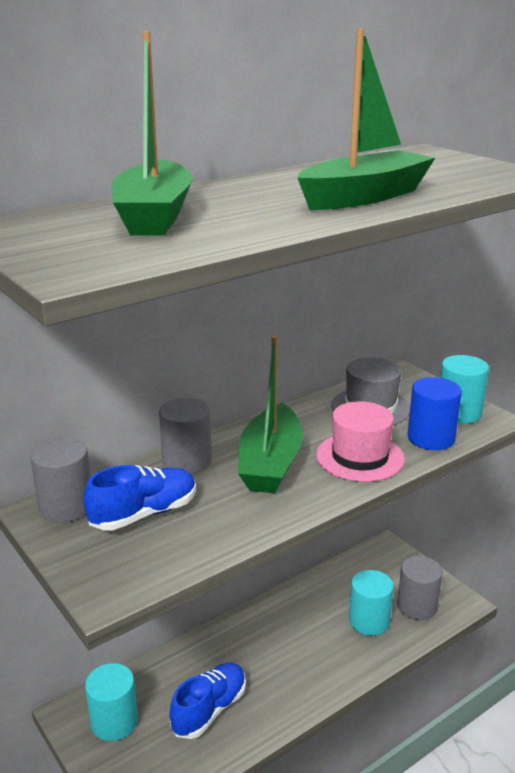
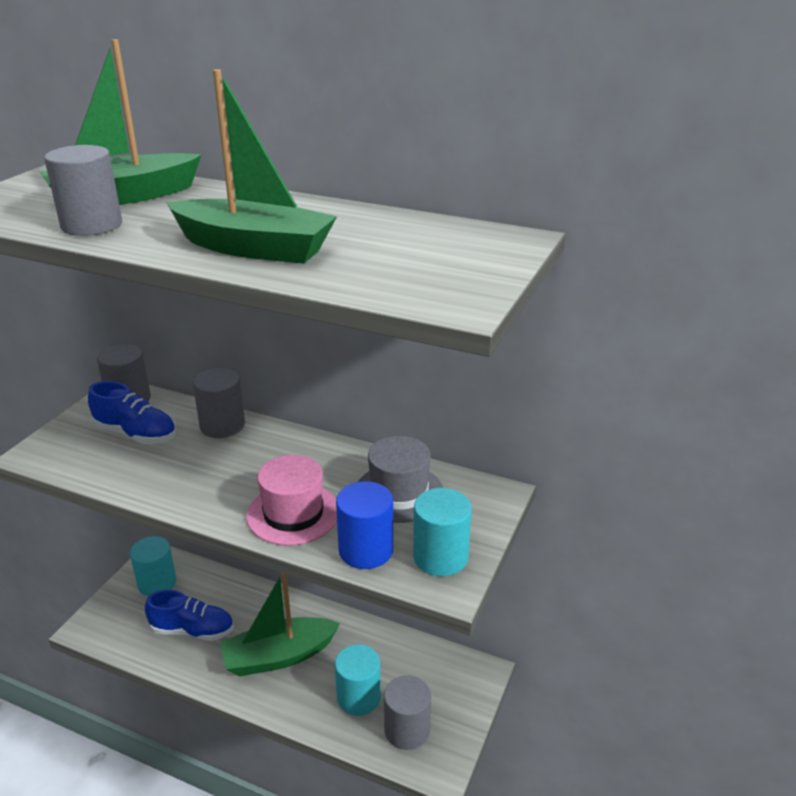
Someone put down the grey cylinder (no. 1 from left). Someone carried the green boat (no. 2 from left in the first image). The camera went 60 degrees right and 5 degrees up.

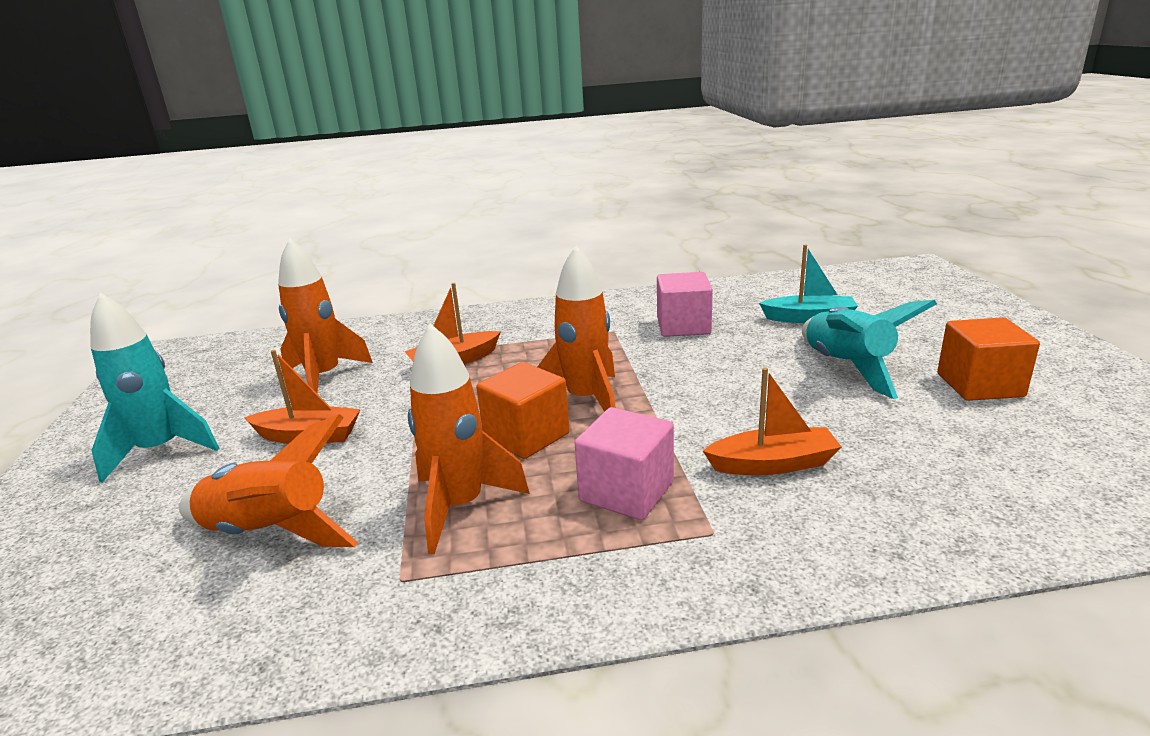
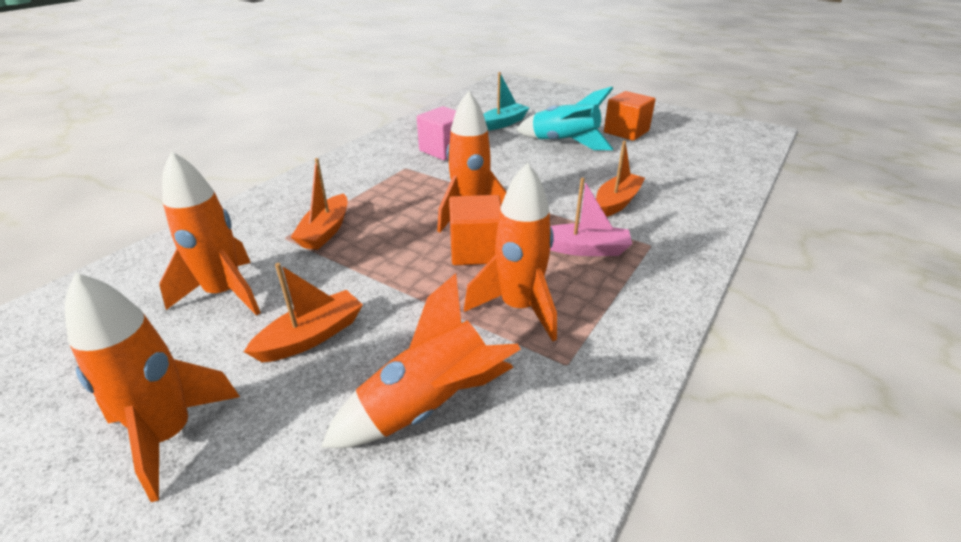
Someone swapped the pink cube (no. 1 from left) for the pink boat. Someone repainted the turquoise rocket (no. 1 from left), which became the orange rocket (no. 1 from left). The camera went 50 degrees left and 10 degrees up.

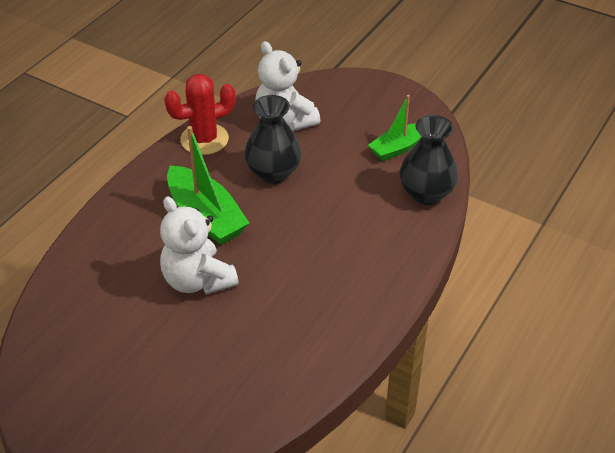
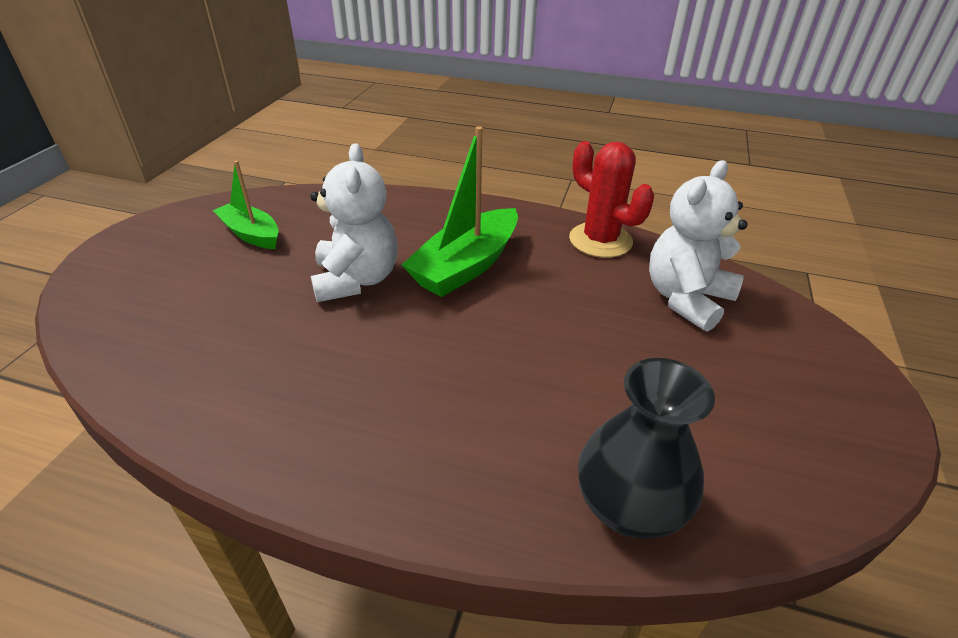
Someone took away the black vase (no. 1 from left). Someone carried the green boat (no. 2 from left in the first image). Someone rotated the white teddy bear (no. 1 from left) by 135 degrees clockwise. The camera went 75 degrees right and 5 degrees down.

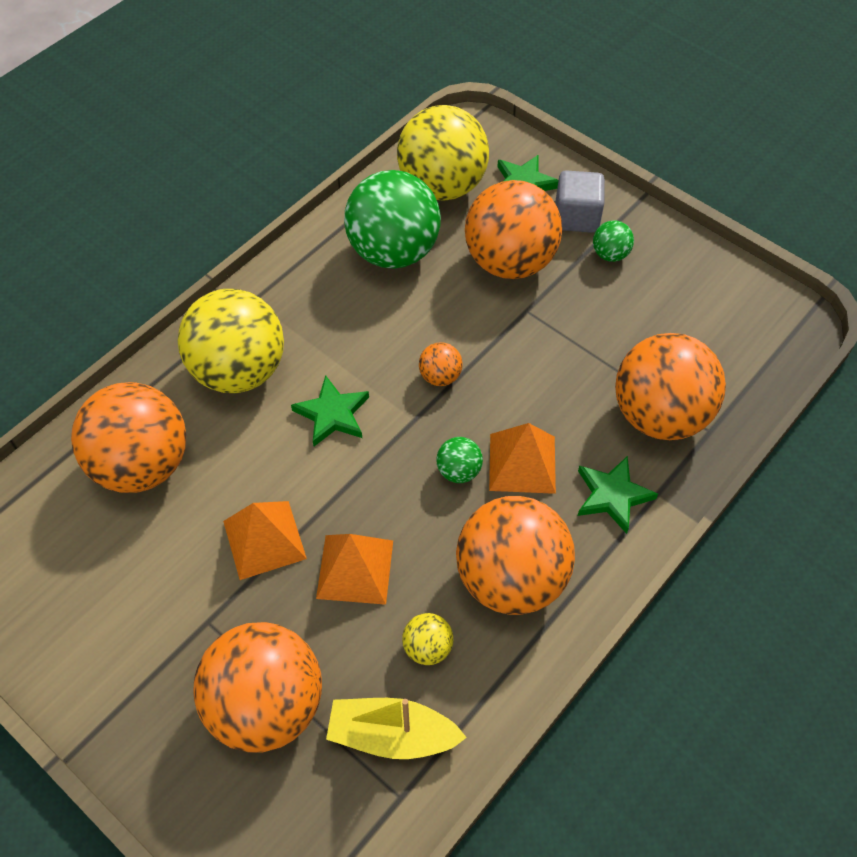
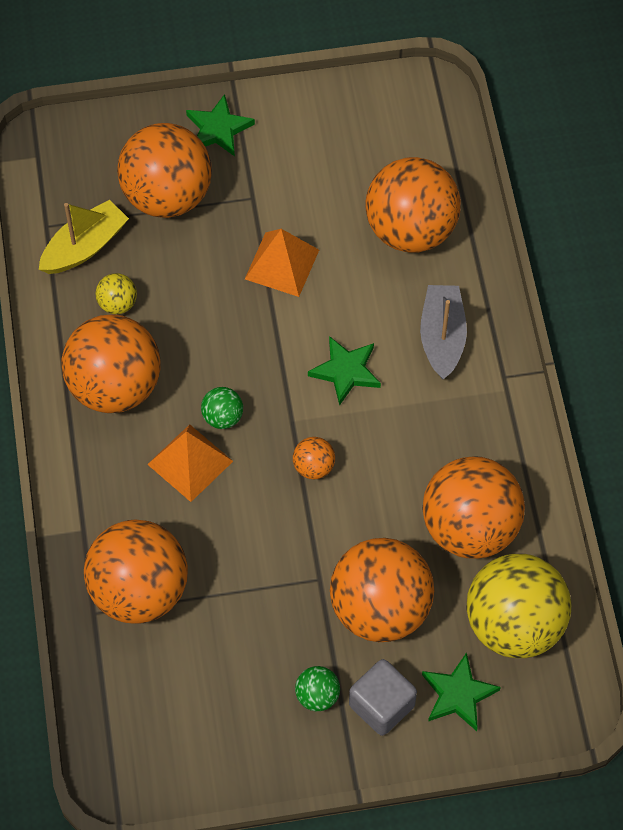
Someone took away the orange pyramid (no. 2 from left). Someone carried the green star (no. 3 from left in the first image). Someone swapped the yellow ball (no. 1 from left) for the grey boat. Someone repainted the green ball (no. 1 from left), which became the orange ball (no. 7 from left). The camera went 130 degrees right and 5 degrees up.

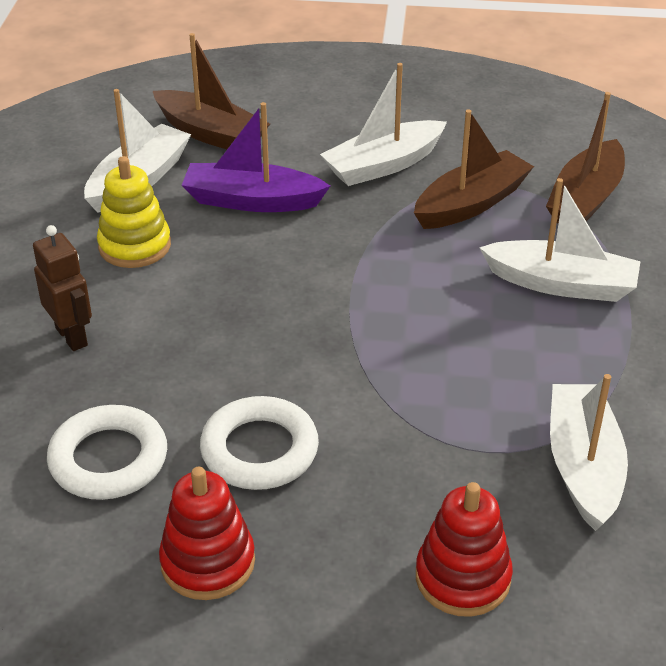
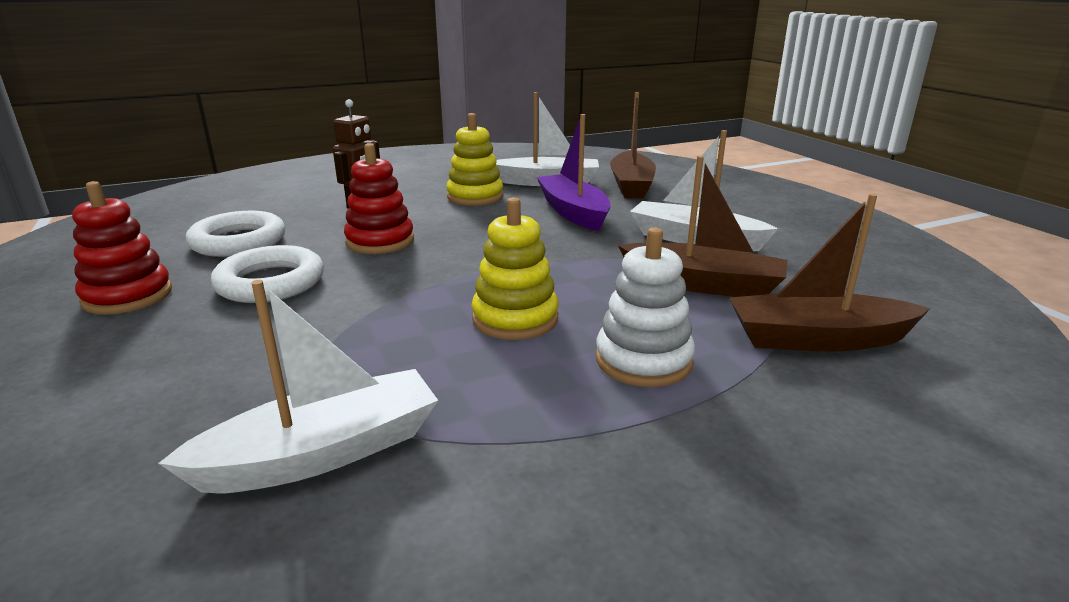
Someone put down the yellow stacking toy (no. 2 from left). Someone carried the red stacking toy (no. 2 from left). Someone swapped the white boat (no. 3 from left) for the white stacking toy. The camera went 60 degrees right and 15 degrees down.

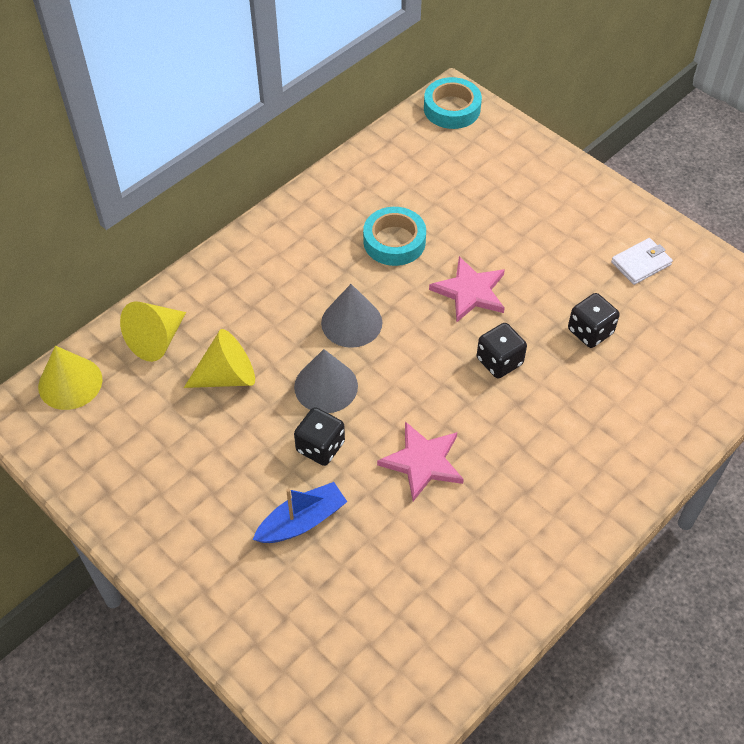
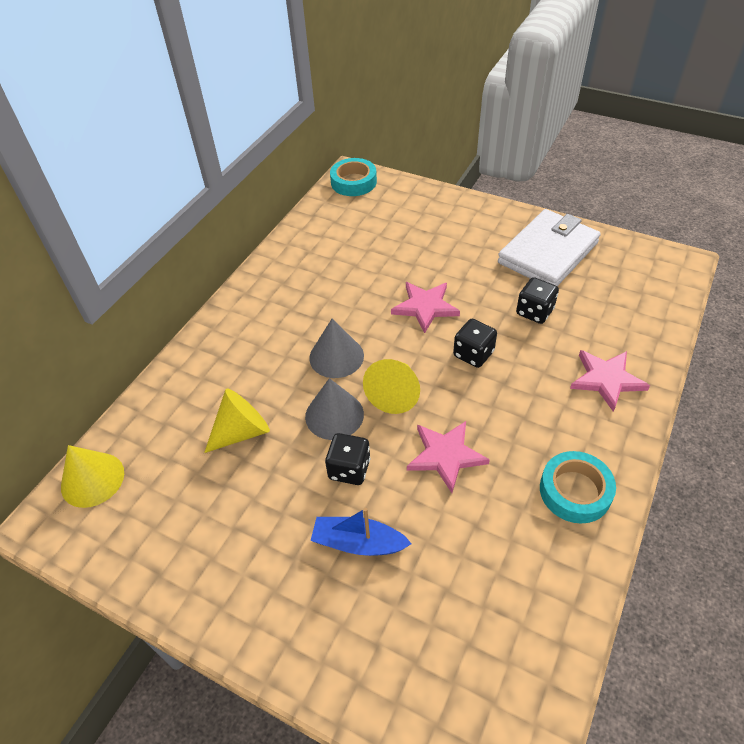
Someone put down the pink star (no. 3 from left). Someone carried the yellow cone (no. 2 from left in the first image). Someone carried the turquoise tape (no. 1 from left in the first image). Someone rotated the blue boat by 120 degrees counterclockwise. Someone scaled the white wallet by 2.18. The camera went 15 degrees left and 5 degrees down.

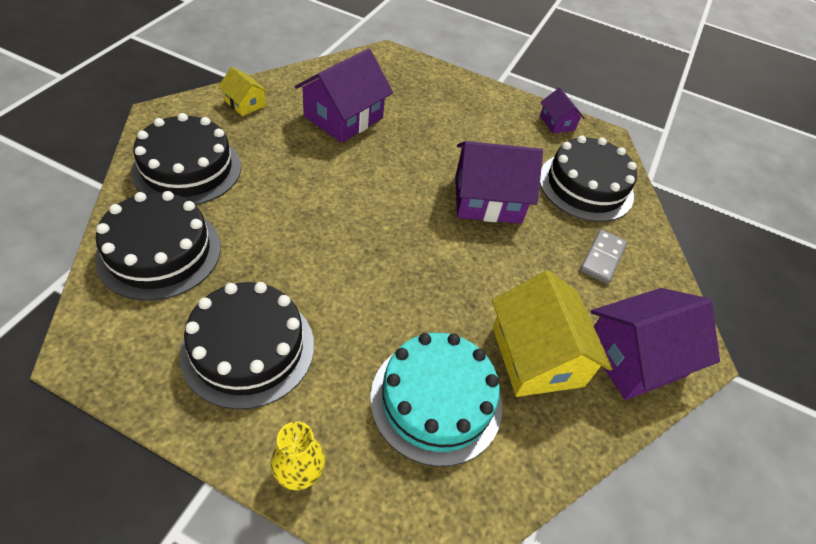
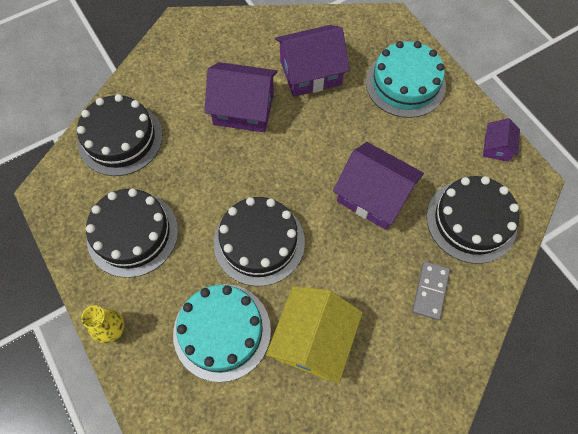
Someone took away the yellow house (no. 1 from left). Someone put down the turquoise cake (no. 2 from left). Someone carried the black cake (no. 2 from left in the first image). Someone carried the purple house (no. 4 from left in the first image). Someone rotated the grey domino by 45 degrees counterclockwise. The camera went 40 degrees right and 15 degrees up.

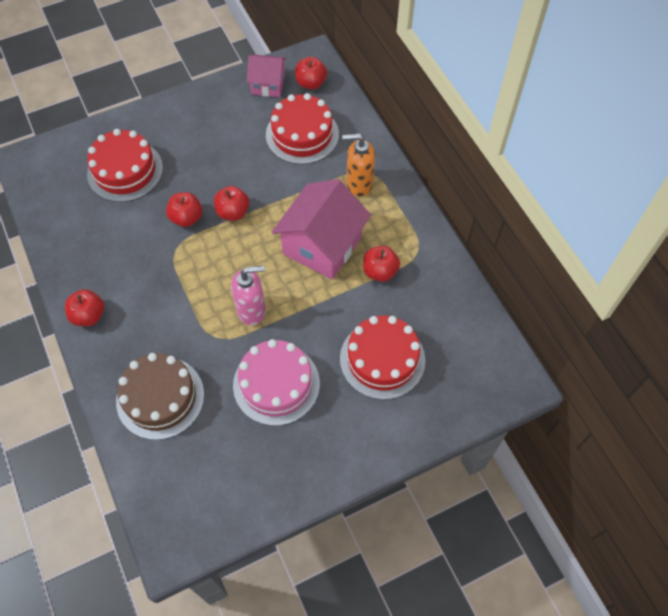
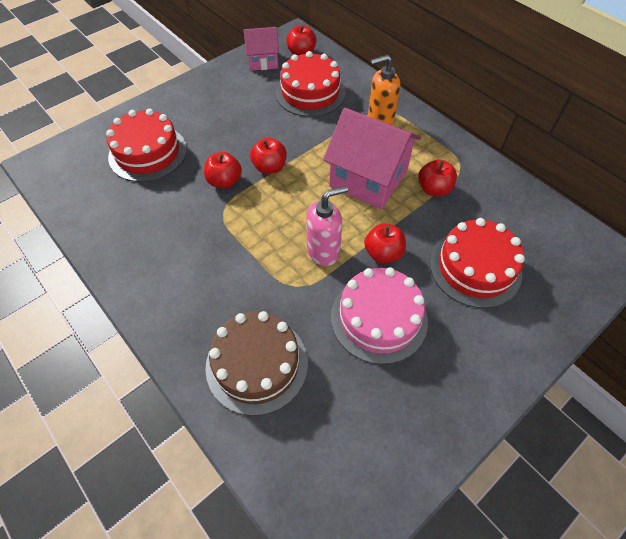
Someone carried the red apple (no. 1 from left in the first image). Someone rotated the pink house (no. 2 from left) by 75 degrees counterclockwise. The camera went 15 degrees left and 5 degrees down.

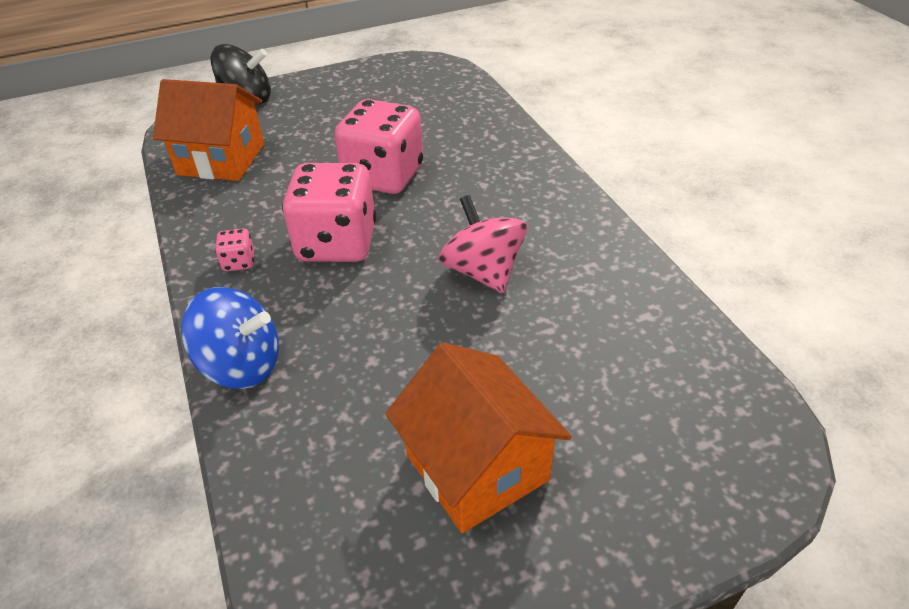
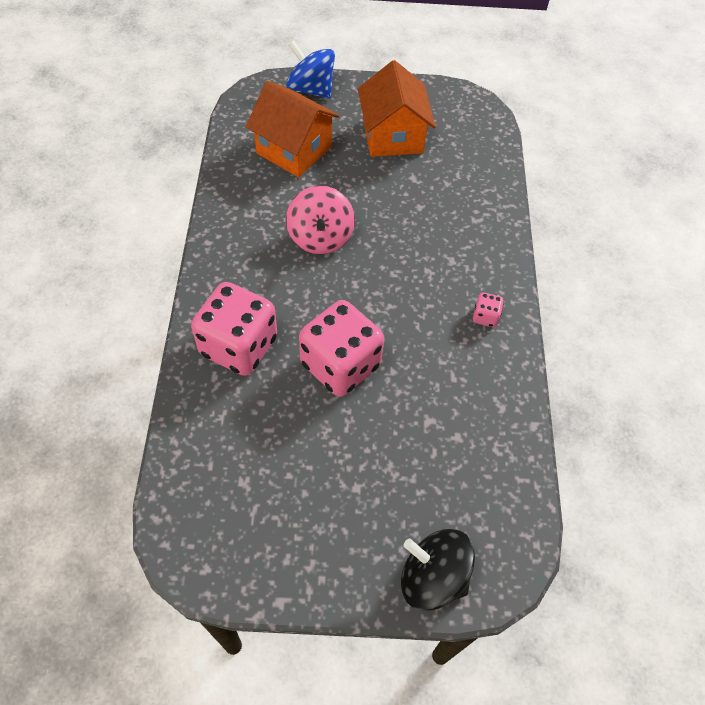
Someone carried the orange house (no. 1 from left). Someone carried the blue spinning top. Someone carried the pink dice (no. 2 from left in the first image). The camera went 160 degrees left and 15 degrees up.

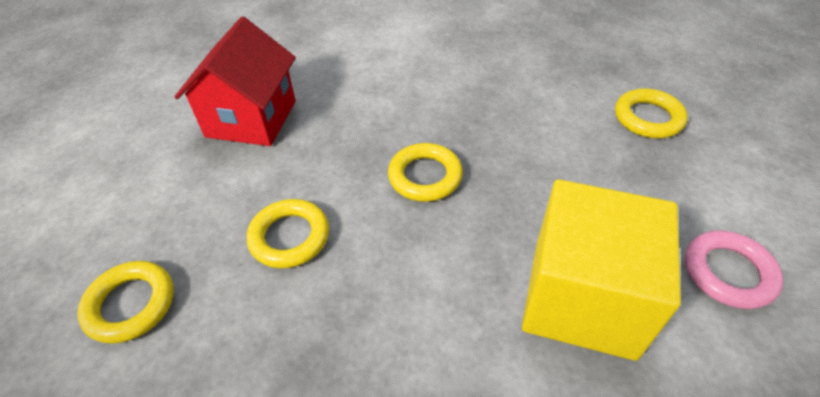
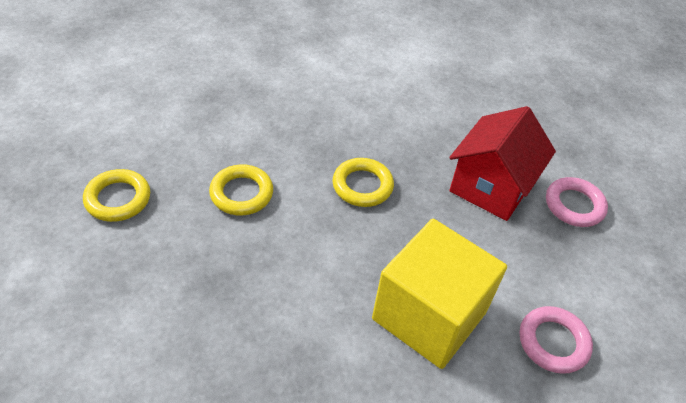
Someone carried the red house. Someone repainted the yellow ring (no. 4 from left), which became the pink ring (no. 2 from left). The camera went 15 degrees right and 0 degrees up.

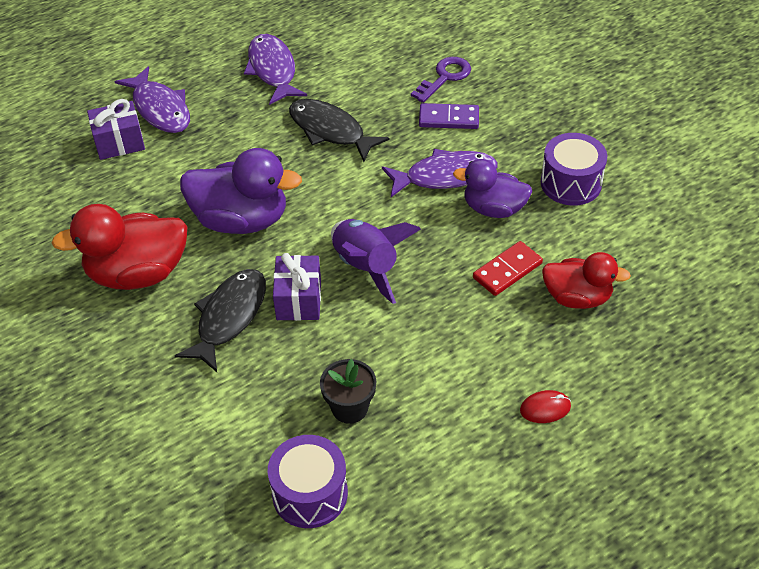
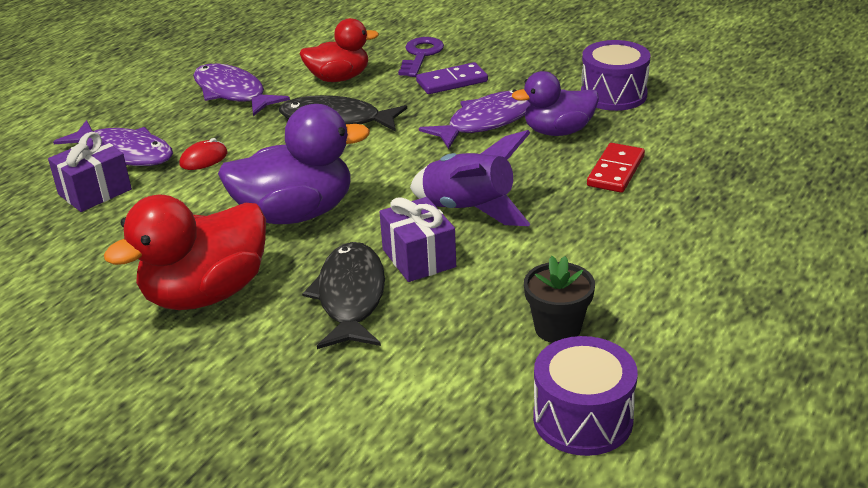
Someone carried the red mouse. Someone carried the red duck (no. 2 from left). The camera went 25 degrees left and 15 degrees down.

